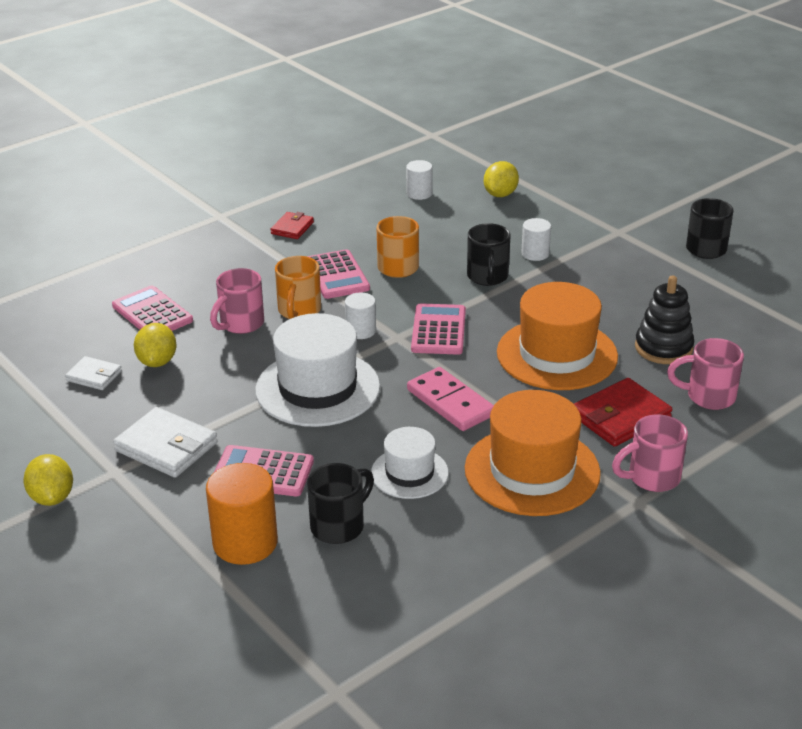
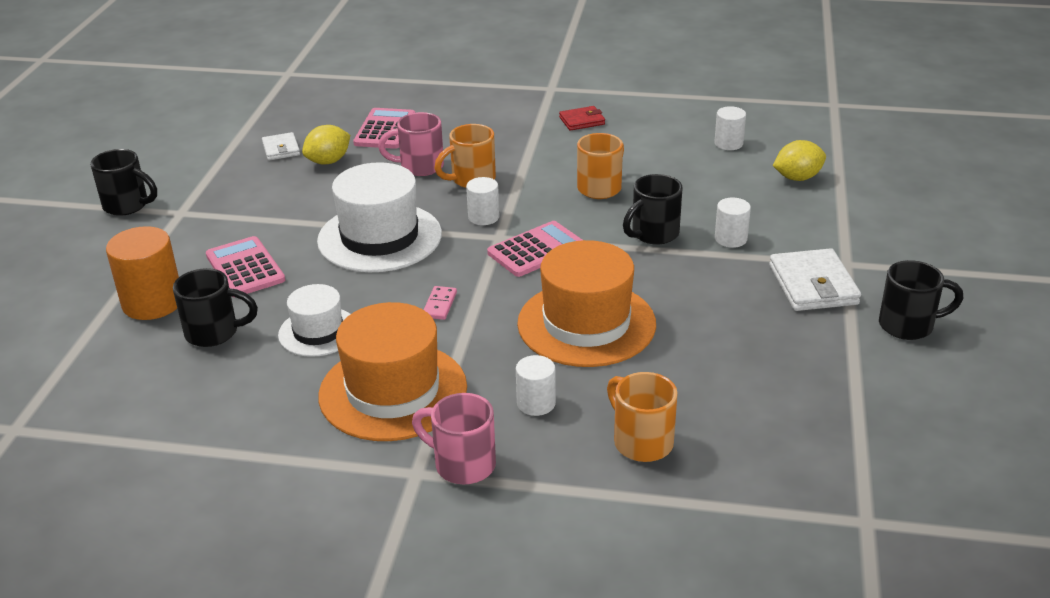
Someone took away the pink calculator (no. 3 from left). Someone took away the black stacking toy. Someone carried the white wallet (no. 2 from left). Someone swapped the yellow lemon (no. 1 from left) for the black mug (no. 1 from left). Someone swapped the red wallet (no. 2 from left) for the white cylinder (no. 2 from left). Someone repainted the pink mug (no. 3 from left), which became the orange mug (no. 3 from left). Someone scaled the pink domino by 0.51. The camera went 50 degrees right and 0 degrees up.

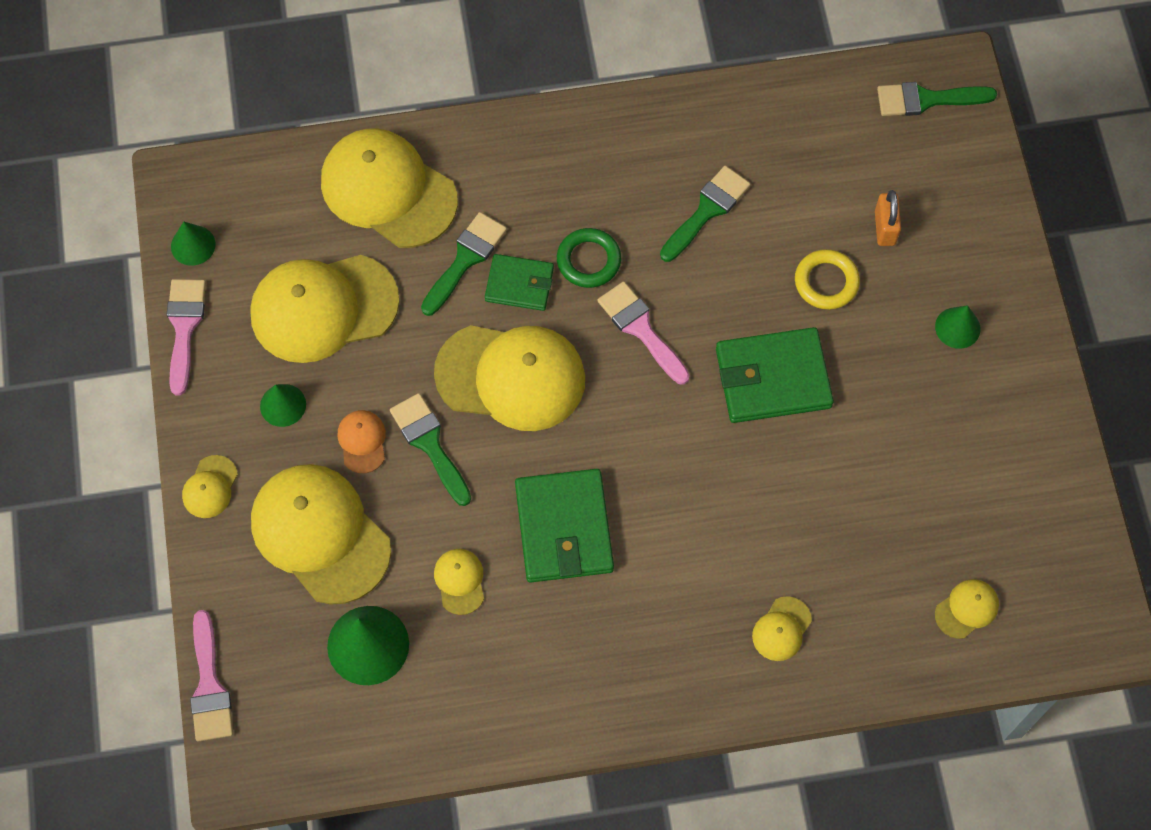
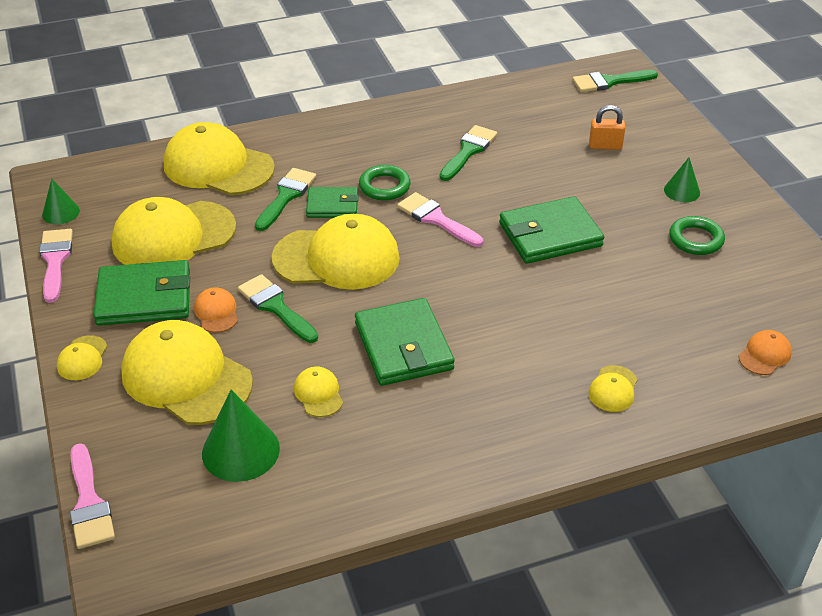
Someone took away the yellow ring. Someone put down the green ring (no. 2 from left). Someone swapped the green cone (no. 2 from left) for the green wallet (no. 1 from left). Someone repainted the yellow cap (no. 8 from left), which became the orange cap (no. 2 from left). Someone rotated the orange padlock by 75 degrees counterclockwise. The camera went 10 degrees left and 25 degrees down.

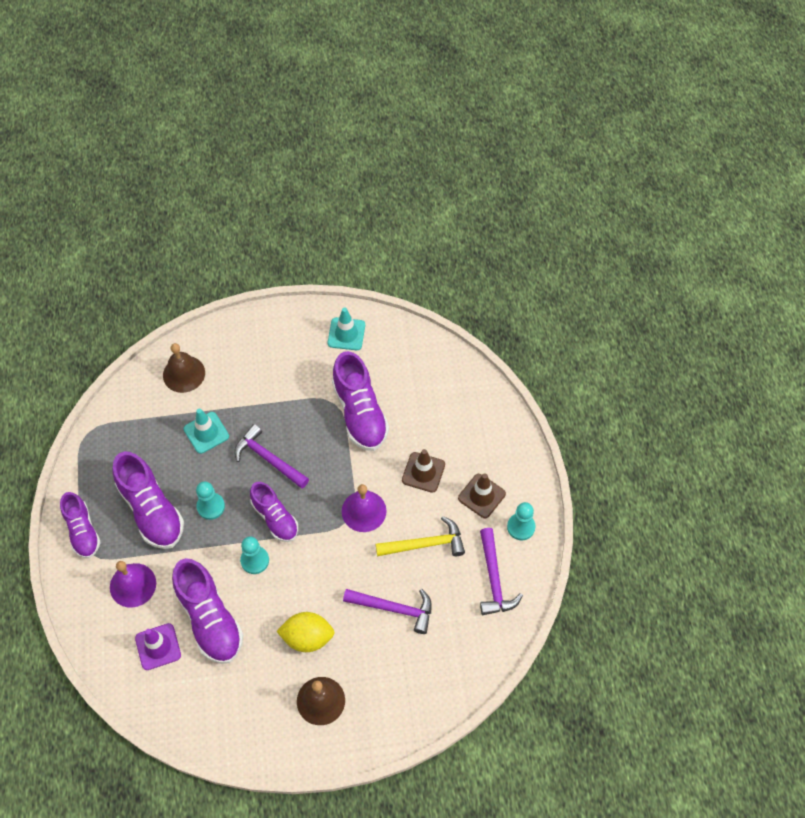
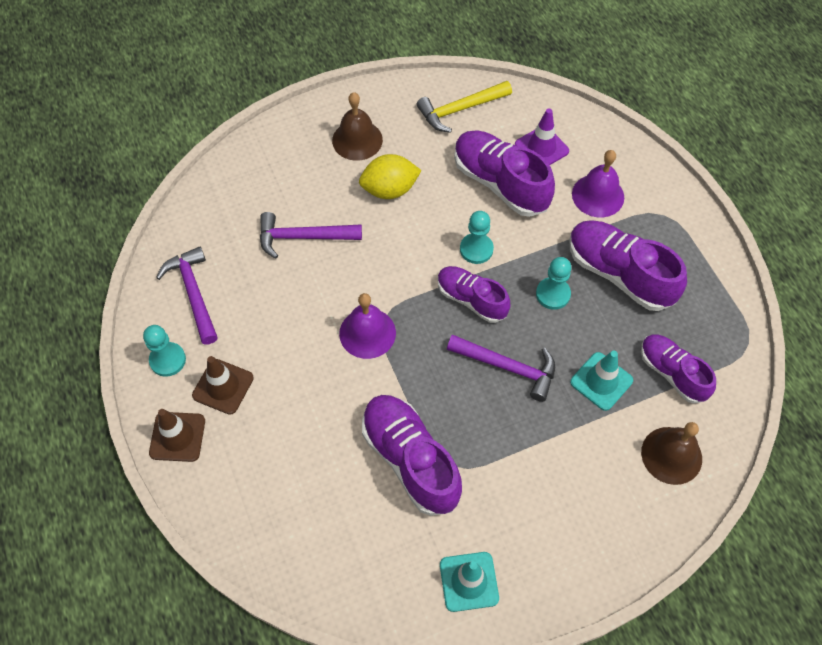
Someone carried the purple shoe (no. 1 from left in the first image). Someone carried the yellow hammer. Someone carried the brown traffic cone (no. 1 from left). The camera went 165 degrees right and 0 degrees up.

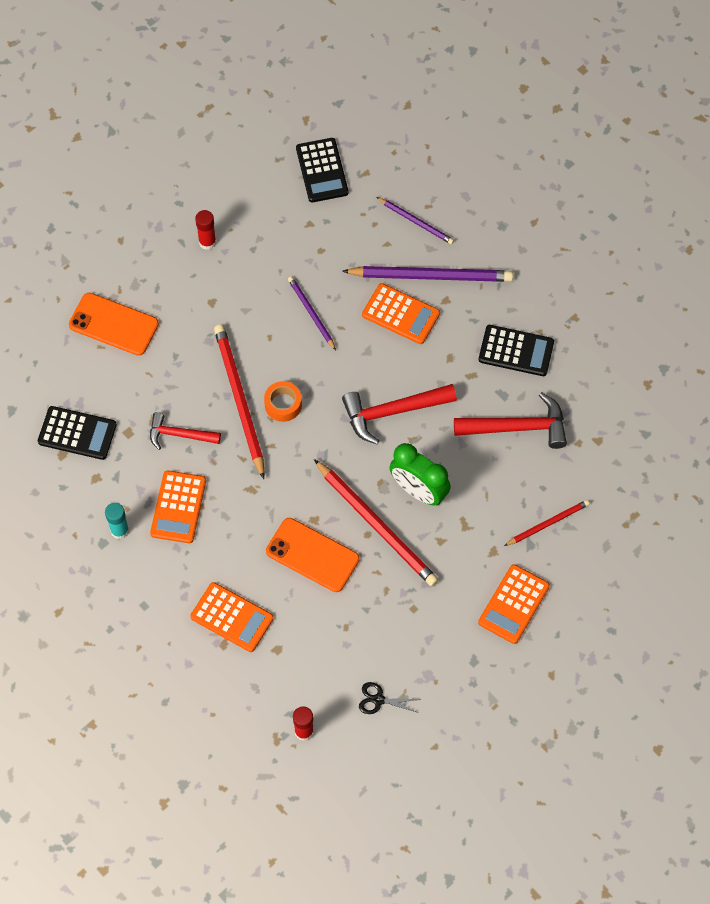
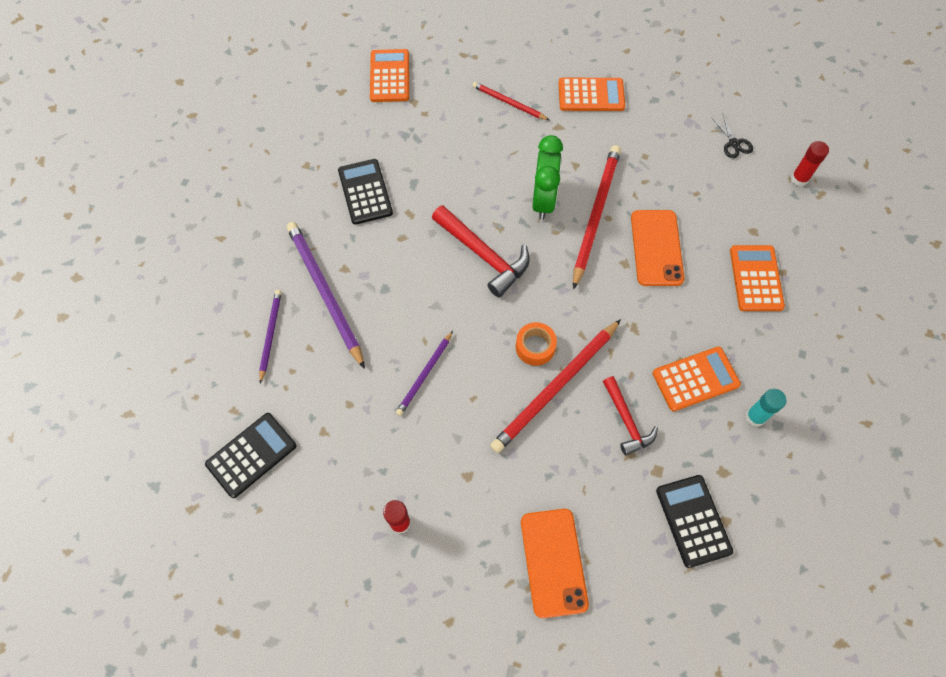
Someone took away the red hammer (no. 3 from left). Someone carried the orange calculator (no. 3 from left in the first image). The camera went 120 degrees left and 0 degrees up.

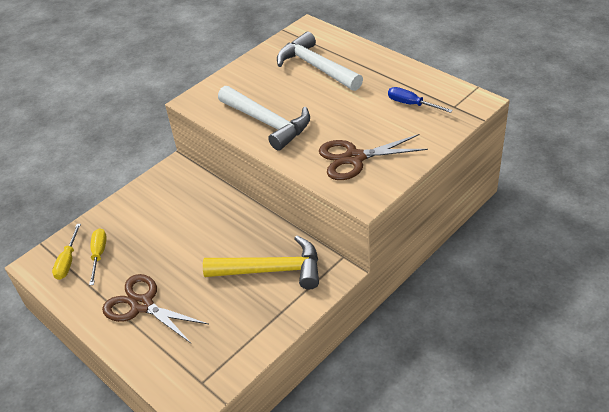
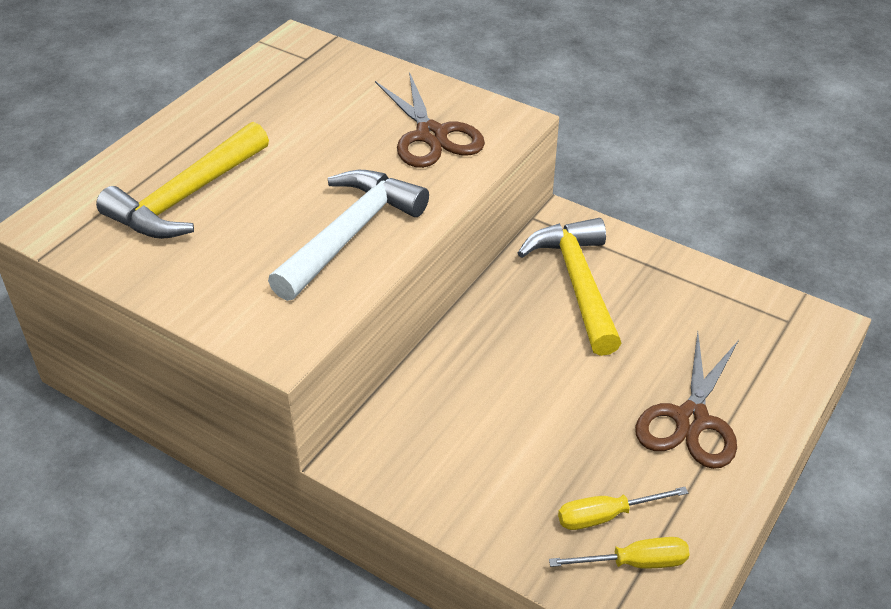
Someone took away the blue screwdriver. Someone repainted the white hammer (no. 2 from left), which became the yellow hammer (no. 1 from left). The camera went 105 degrees left and 0 degrees up.

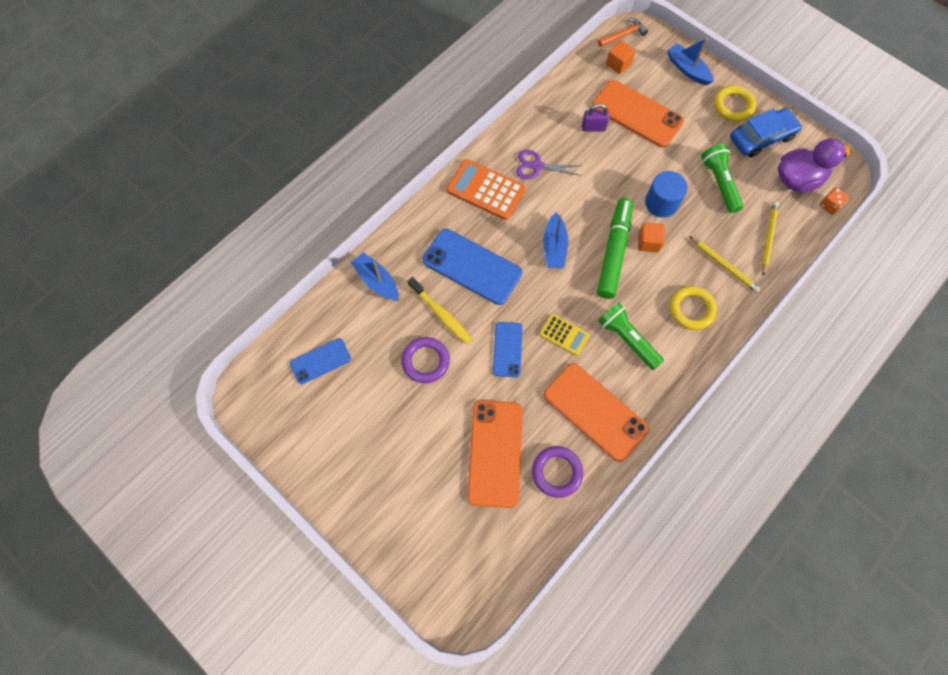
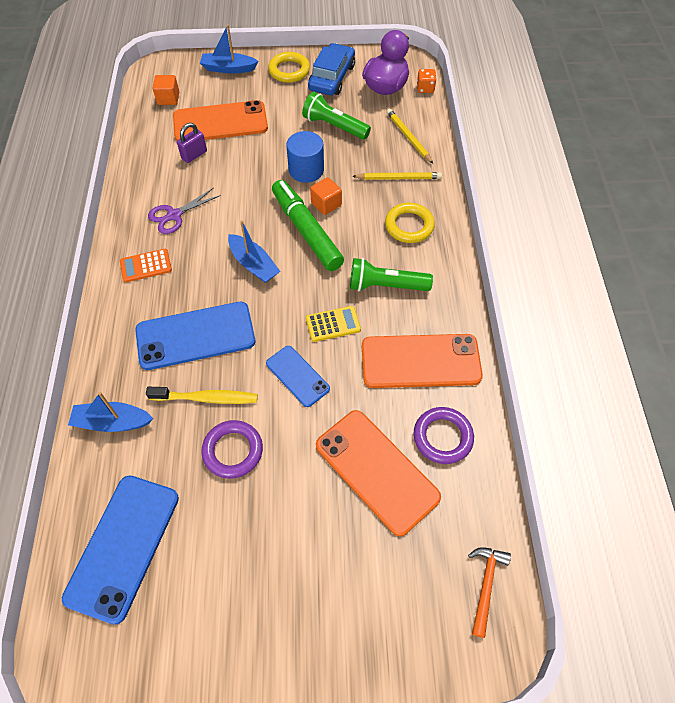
Someone carried the orange hammer. Someone scaled the blue phone (no. 1 from left) by 1.75. Someone scaled the orange calculator by 0.58. The camera went 45 degrees left and 10 degrees down.

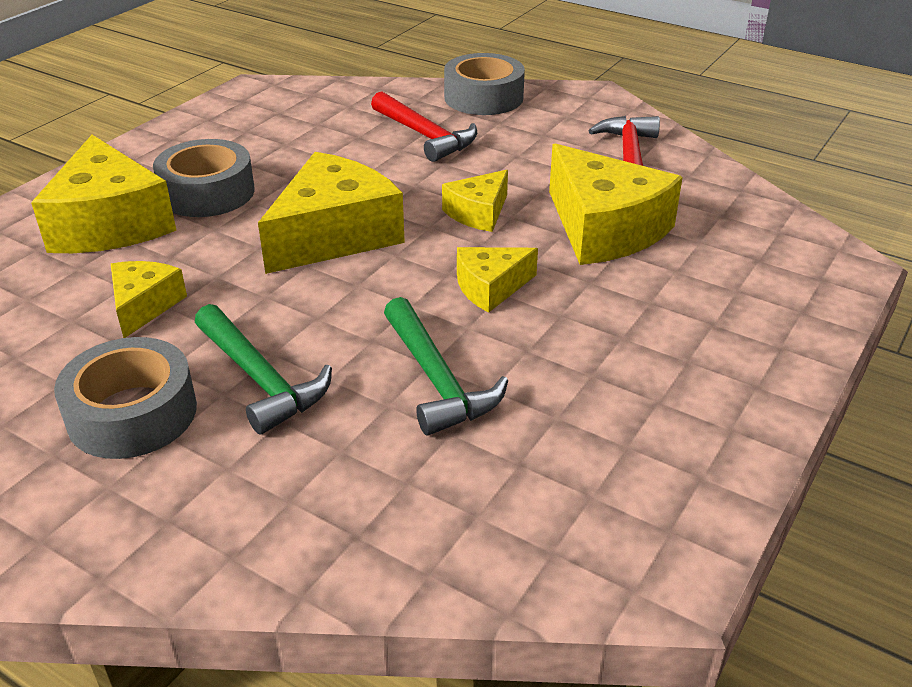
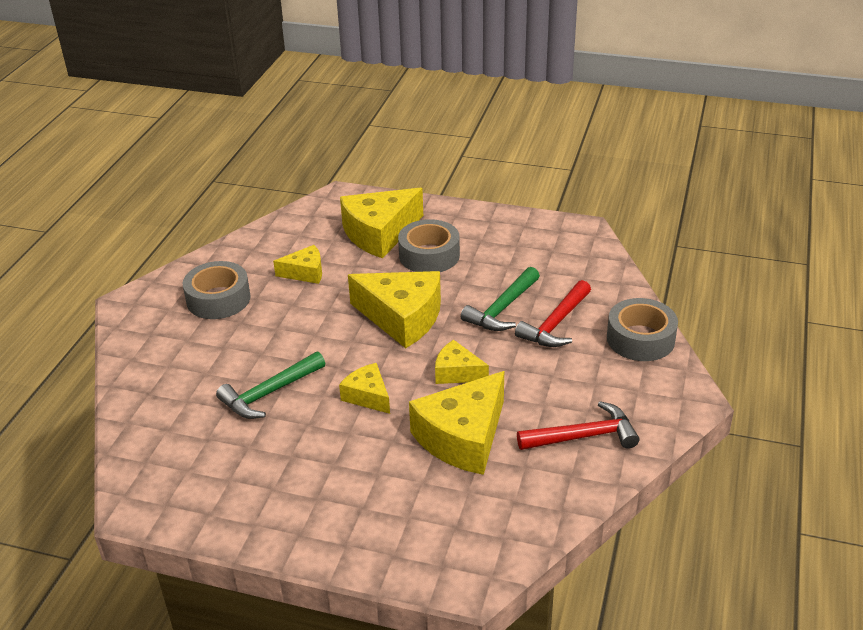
Someone carried the green hammer (no. 1 from left in the first image). The camera went 75 degrees right and 0 degrees up.

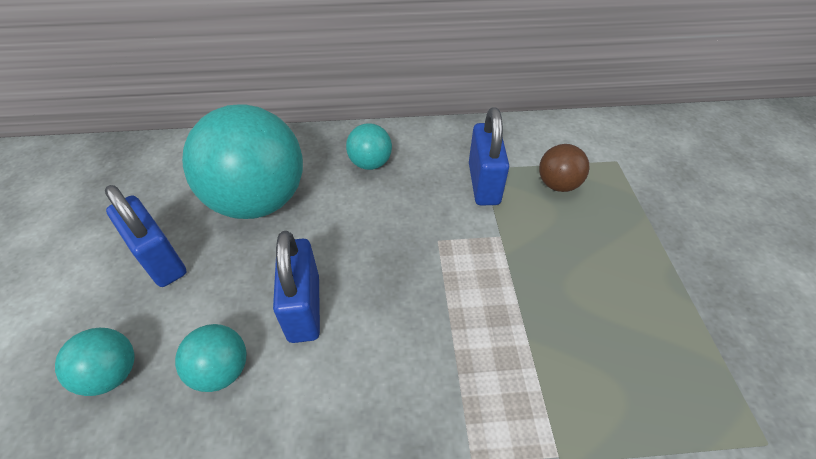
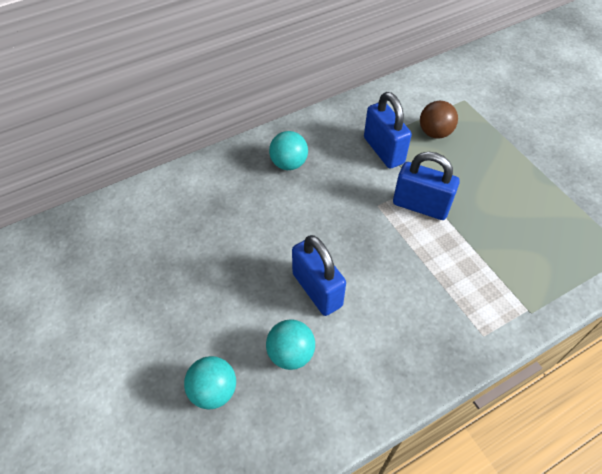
Someone took away the turquoise ball (no. 3 from left). Someone carried the blue padlock (no. 1 from left in the first image). The camera went 25 degrees left and 5 degrees up.

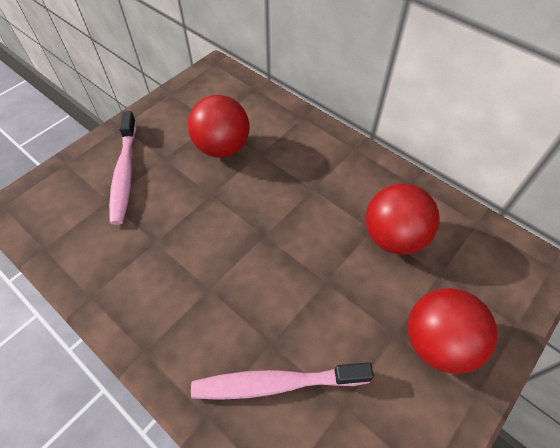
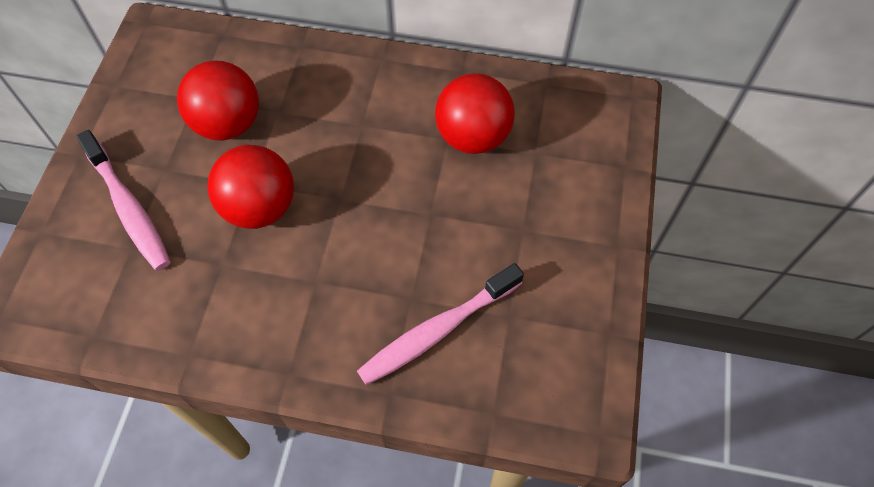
Someone carried the red ball (no. 3 from left in the first image). The camera went 30 degrees left and 5 degrees up.

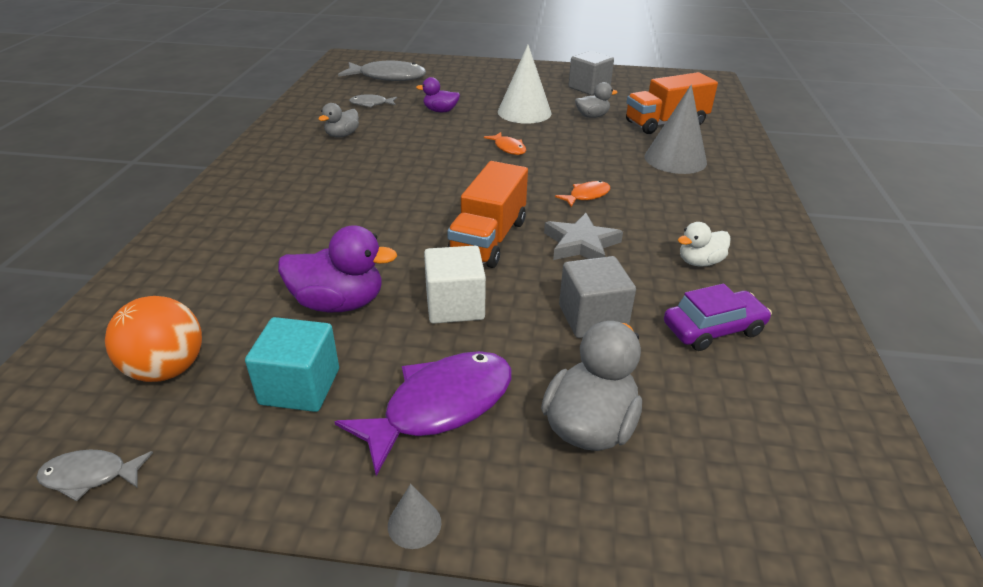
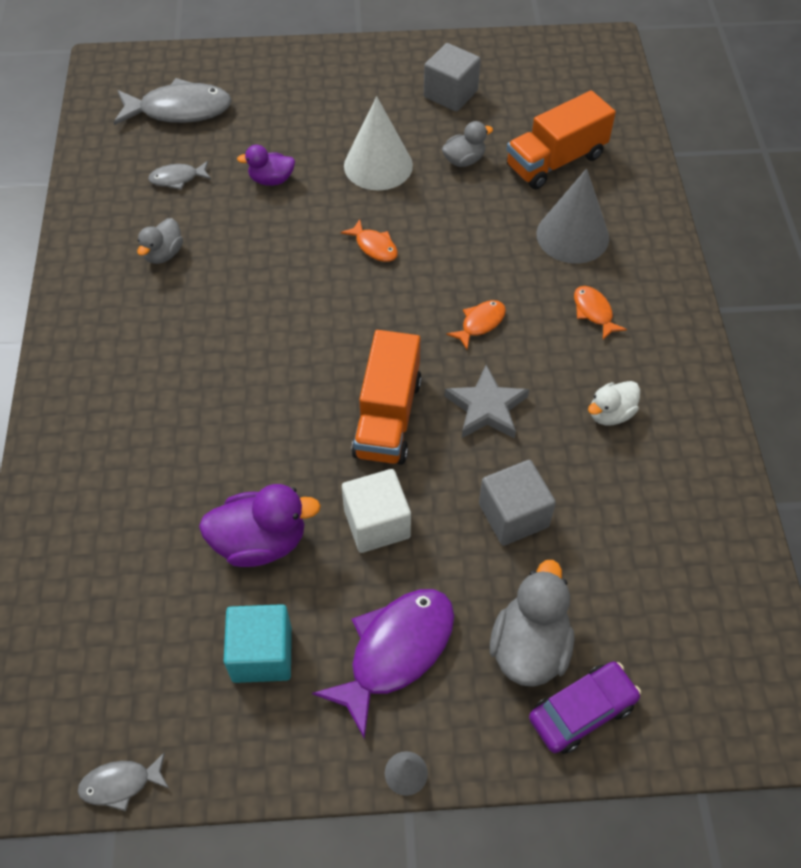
Someone took away the orange ball. Someone put down the orange fish (no. 3 from left). Someone carried the purple car. The camera went 10 degrees left and 20 degrees up.

